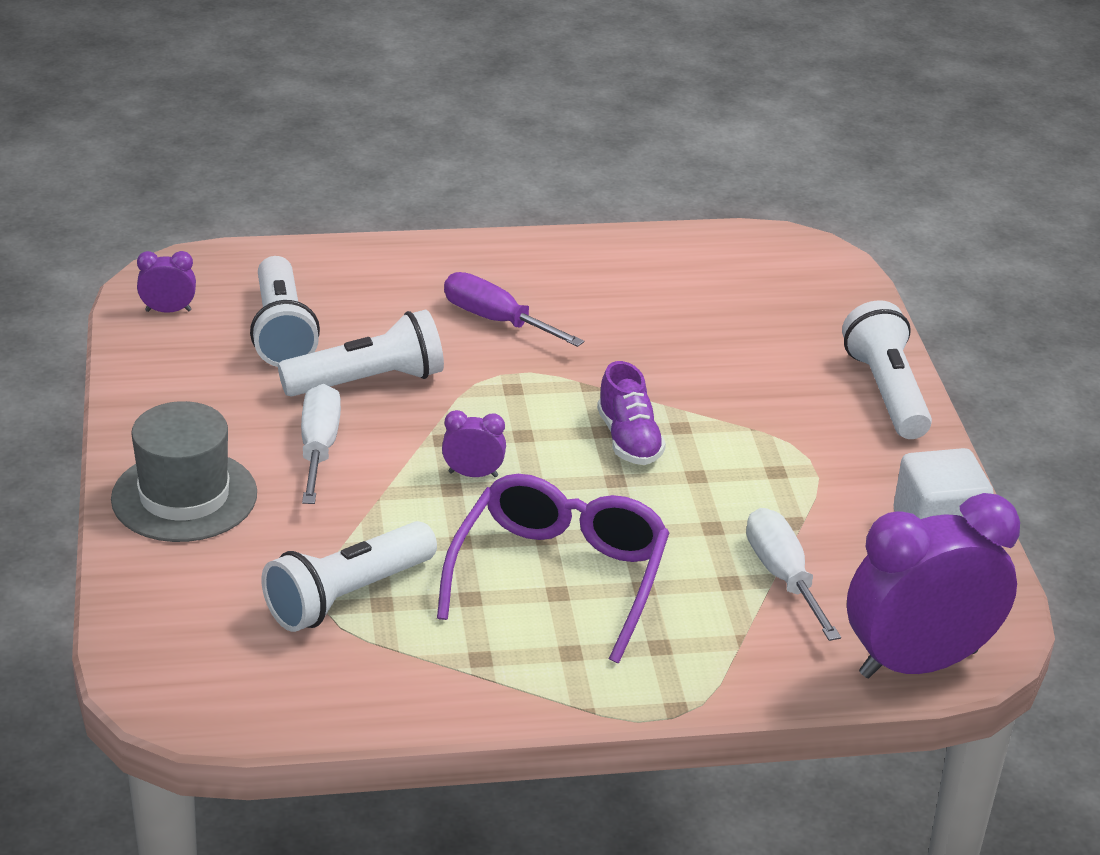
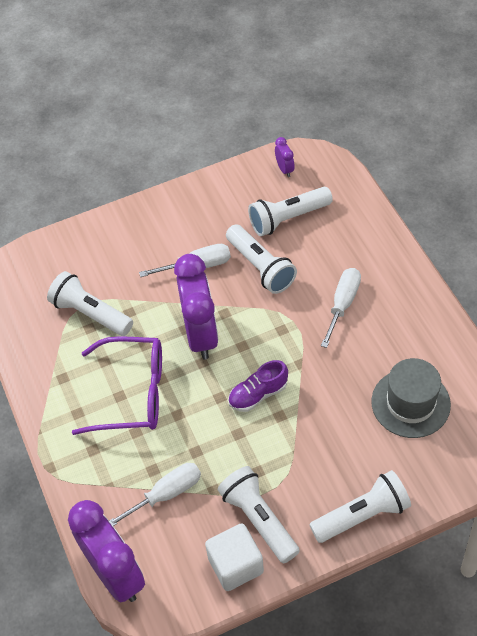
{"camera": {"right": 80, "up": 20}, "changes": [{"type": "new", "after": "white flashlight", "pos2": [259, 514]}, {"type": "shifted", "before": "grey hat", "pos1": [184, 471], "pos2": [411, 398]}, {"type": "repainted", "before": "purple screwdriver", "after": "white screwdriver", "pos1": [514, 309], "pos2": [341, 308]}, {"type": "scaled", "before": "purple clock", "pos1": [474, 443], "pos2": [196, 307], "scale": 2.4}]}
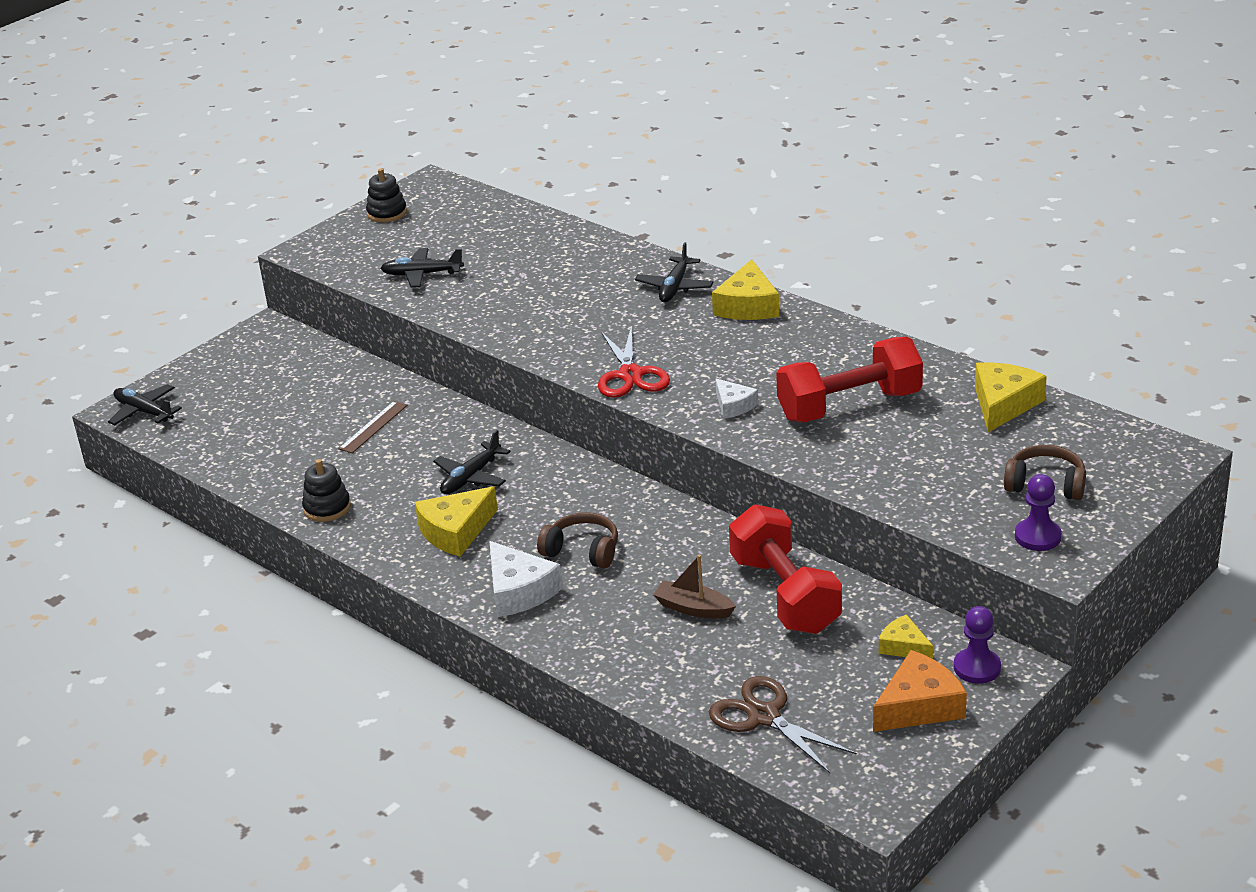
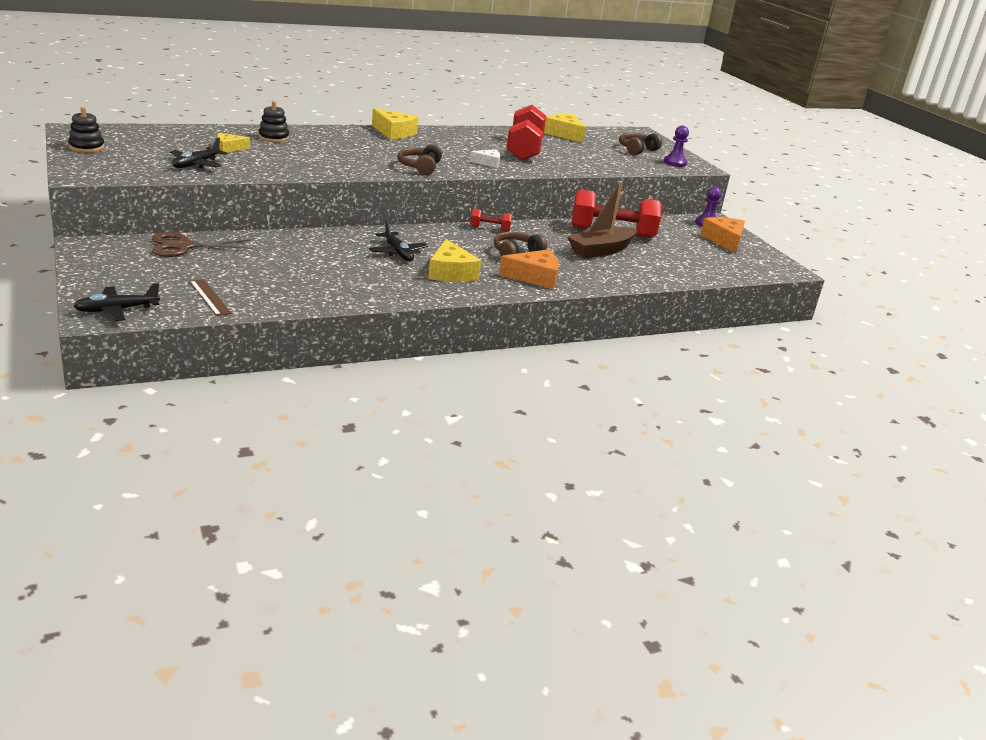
{"camera": {"right": -70, "up": -5}, "changes": [{"type": "gone", "before": "black plane", "pos1": [674, 272]}, {"type": "new", "after": "red dumbbell", "pos2": [491, 220]}, {"type": "shifted", "before": "black stacking toy", "pos1": [326, 490], "pos2": [274, 121]}, {"type": "shifted", "before": "brown ruler", "pos1": [373, 427], "pos2": [210, 297]}, {"type": "shifted", "before": "brown scissors", "pos1": [783, 724], "pos2": [202, 244]}, {"type": "shifted", "before": "yellow cheese", "pos1": [906, 636], "pos2": [233, 142]}, {"type": "swapped", "before": "red scissors", "after": "brown headphones", "pos1": [634, 361], "pos2": [419, 159]}, {"type": "repainted", "before": "white cheese", "after": "orange cheese", "pos1": [526, 579], "pos2": [529, 269]}, {"type": "scaled", "before": "brown boat", "pos1": [694, 586], "pos2": [602, 219], "scale": 1.69}]}
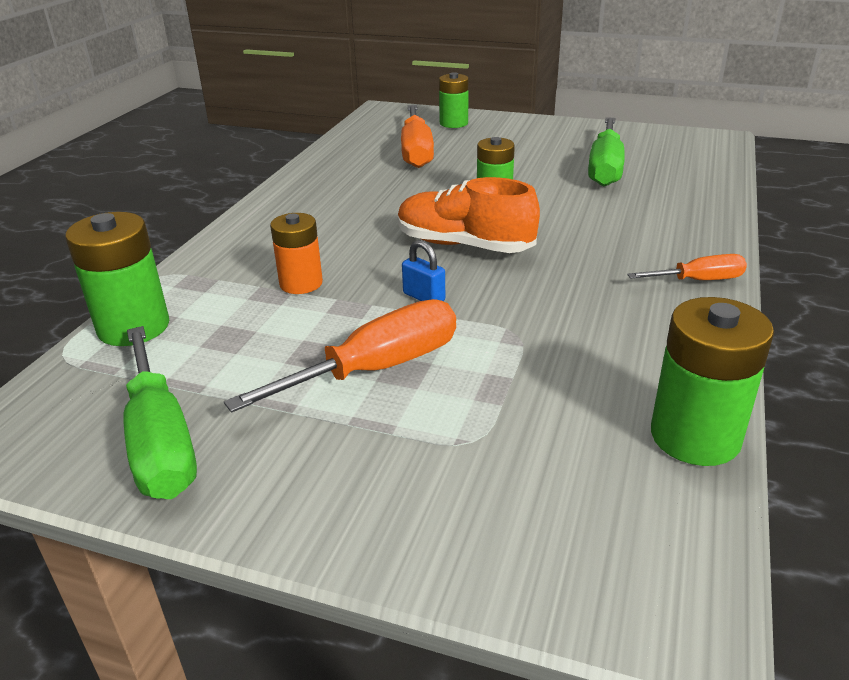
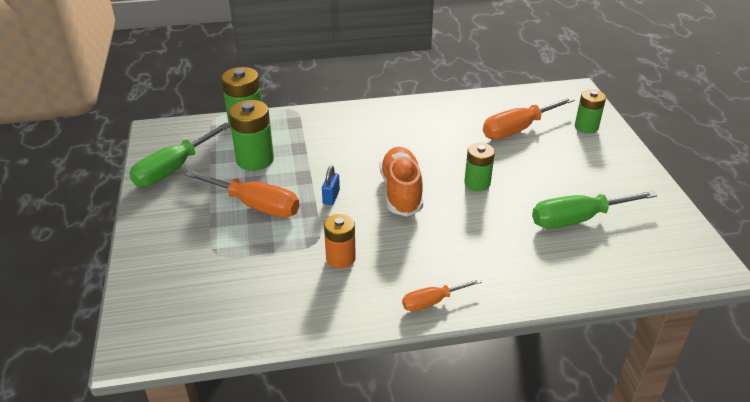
{"camera": {"right": 60, "up": 5}, "changes": [{"type": "shifted", "before": "orange battery", "pos1": [296, 253], "pos2": [340, 241]}, {"type": "shifted", "before": "green battery", "pos1": [712, 381], "pos2": [251, 135]}, {"type": "rotated", "before": "orange screwdriver", "pos1": [687, 267], "pos2": [442, 295], "turn": 105}]}
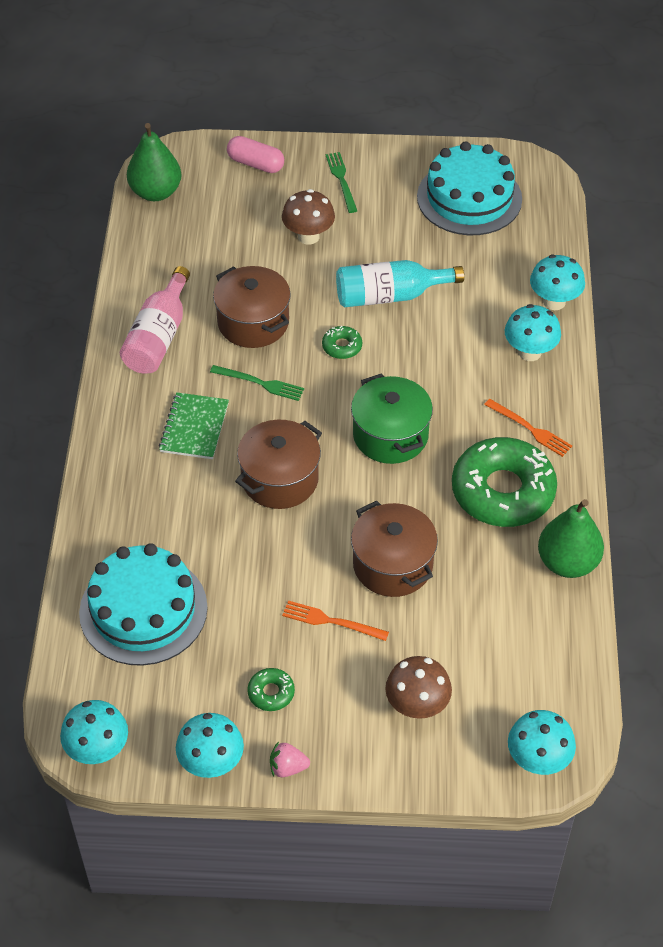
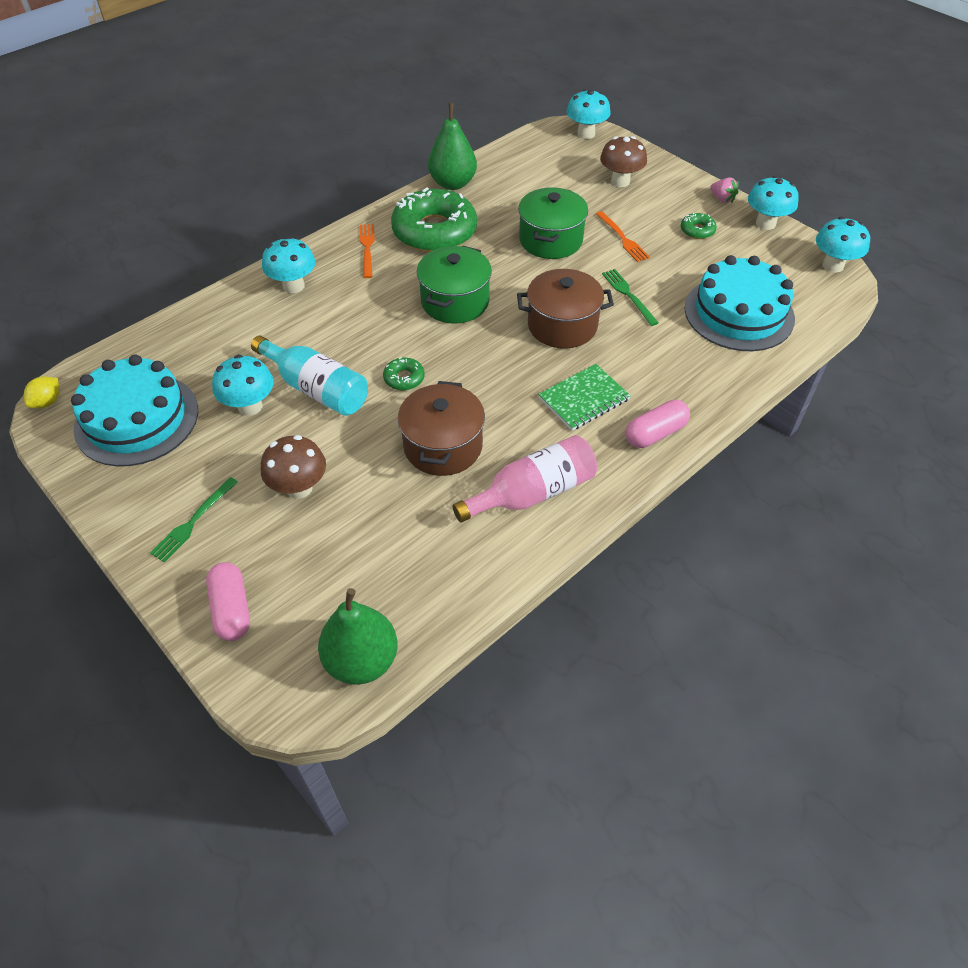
{"camera": {"right": -135, "up": 0}, "changes": [{"type": "new", "after": "yellow lemon", "pos2": [42, 392]}, {"type": "new", "after": "pink capsule", "pos2": [657, 424]}, {"type": "shifted", "before": "green fork", "pos1": [257, 383], "pos2": [630, 297]}, {"type": "shifted", "before": "turquoise mushroom", "pos1": [557, 282], "pos2": [243, 385]}, {"type": "repainted", "before": "brown pot", "after": "green pot", "pos1": [394, 549], "pos2": [553, 223]}]}
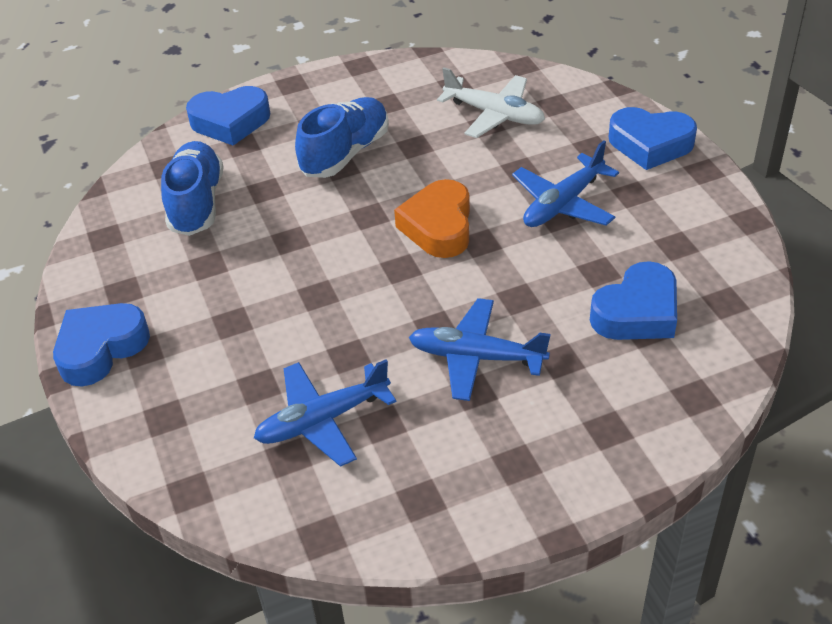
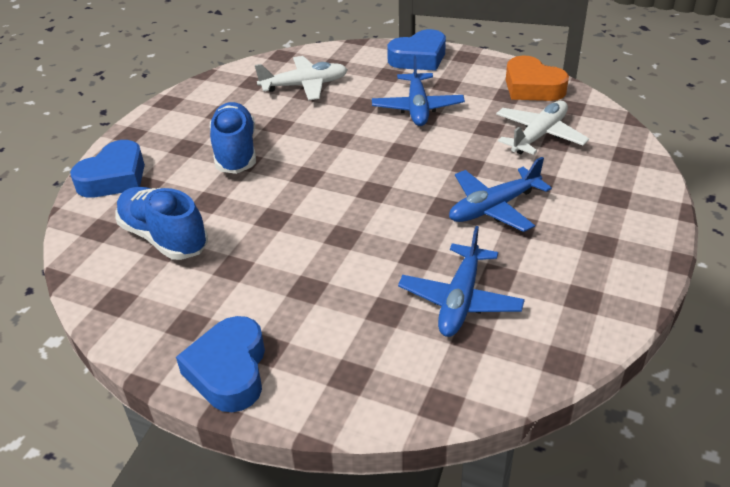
{"camera": {"right": -45, "up": -5}, "changes": [{"type": "shifted", "before": "orange heart", "pos1": [432, 218], "pos2": [537, 78]}, {"type": "swapped", "before": "blue heart", "after": "white plane", "pos1": [633, 300], "pos2": [542, 128]}]}
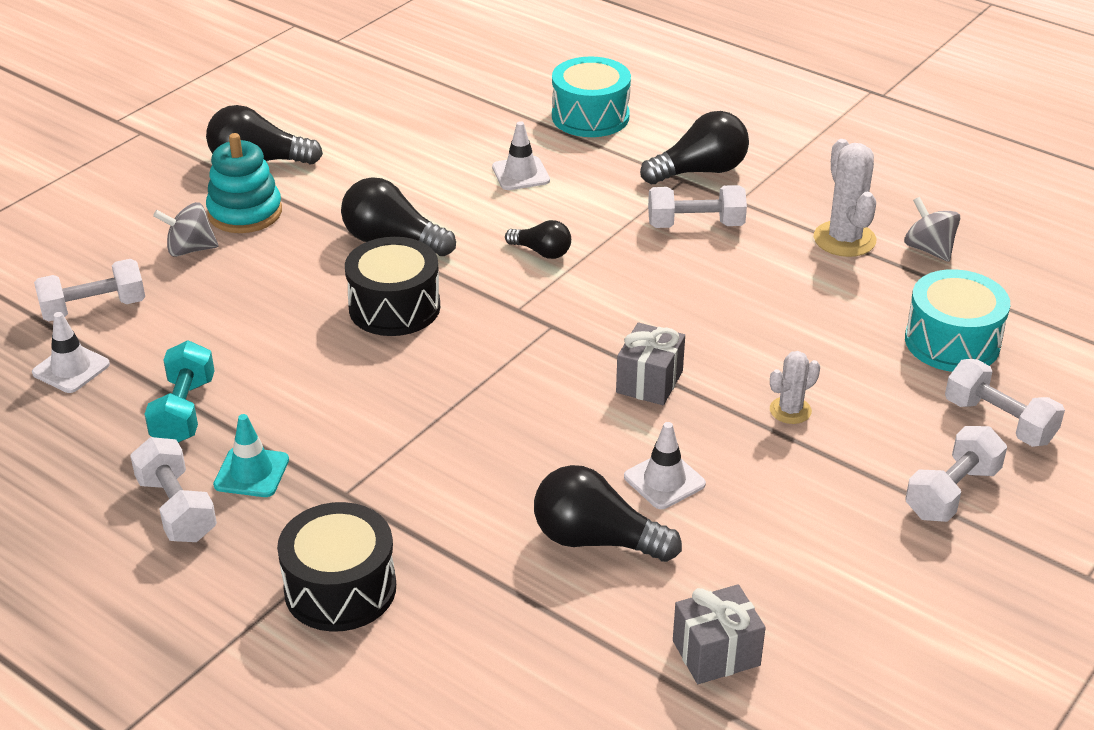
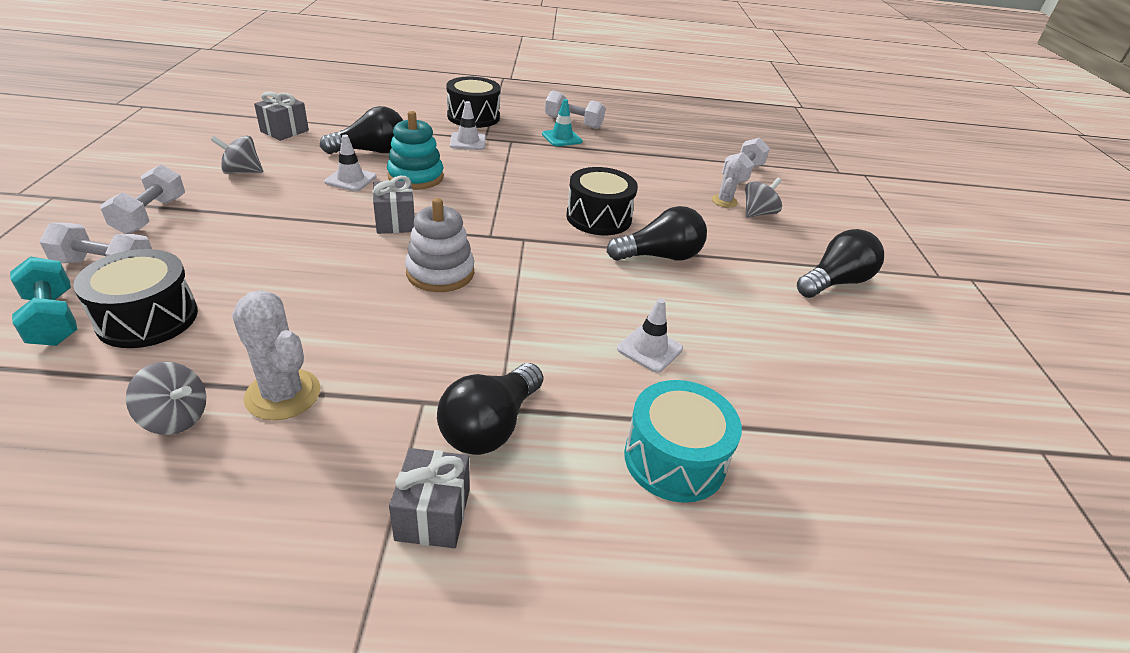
{"camera": {"right": 140, "up": 0}, "changes": [{"type": "gone", "before": "black light bulb", "pos1": [538, 239]}, {"type": "gone", "before": "white dumbbell", "pos1": [697, 206]}, {"type": "new", "after": "grey spinning top", "pos2": [237, 155]}, {"type": "new", "after": "grey gift", "pos2": [429, 498]}, {"type": "new", "after": "white stacking toy", "pos2": [439, 245]}, {"type": "shifted", "before": "white traffic cone", "pos1": [71, 352], "pos2": [468, 125]}, {"type": "shifted", "before": "turquoise dumbbell", "pos1": [179, 392], "pos2": [43, 301]}, {"type": "shifted", "before": "turquoise stacking toy", "pos1": [244, 183], "pos2": [415, 150]}, {"type": "shifted", "before": "white cactus", "pos1": [795, 387], "pos2": [727, 183]}, {"type": "repainted", "before": "turquoise drum", "after": "black drum", "pos1": [957, 320], "pos2": [135, 298]}]}
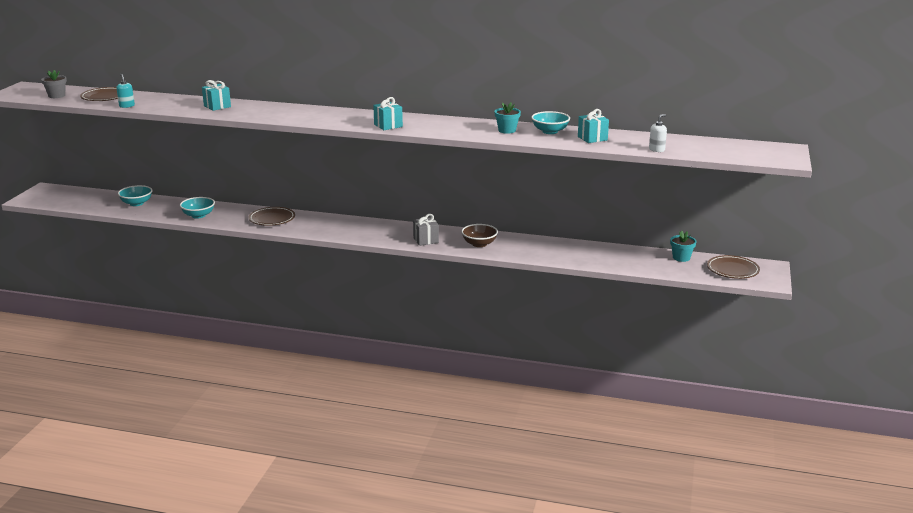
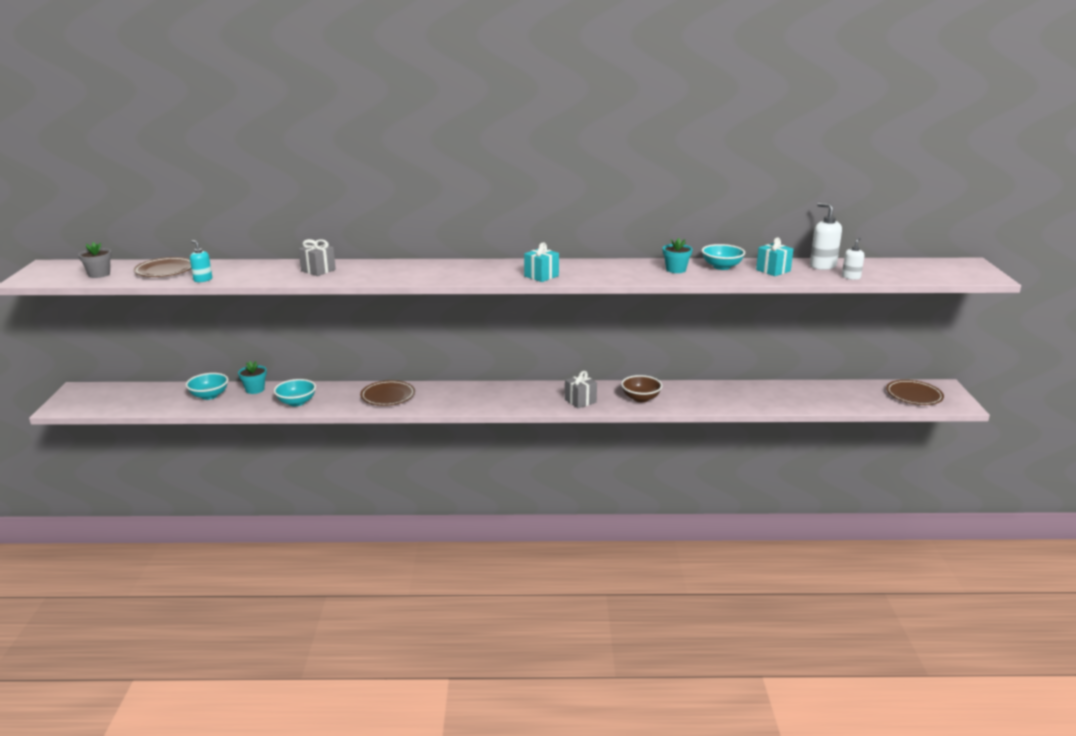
{"camera": {"right": -15, "up": 0}, "changes": [{"type": "new", "after": "white soap dispenser", "pos2": [826, 236]}, {"type": "shifted", "before": "turquoise flower pot", "pos1": [683, 246], "pos2": [252, 377]}, {"type": "repainted", "before": "turquoise gift", "after": "grey gift", "pos1": [216, 95], "pos2": [317, 257]}]}
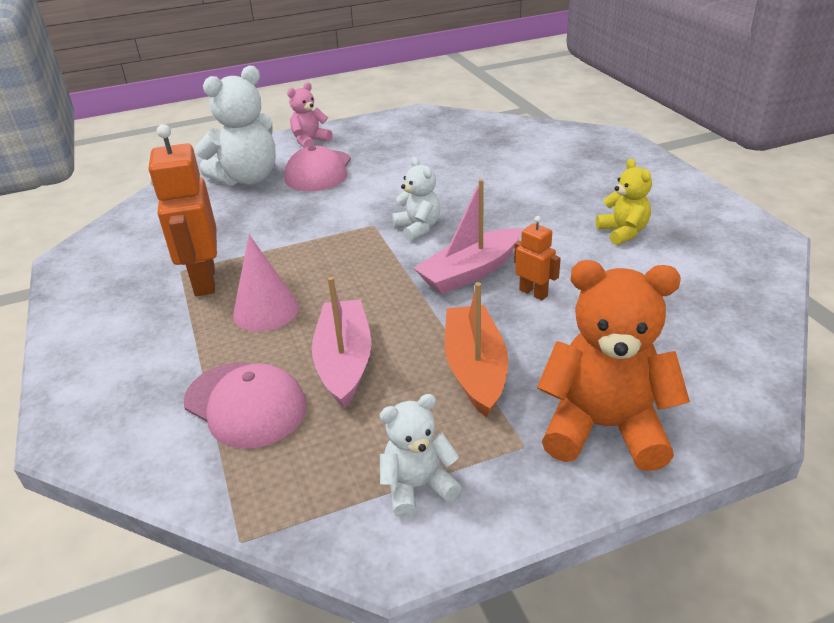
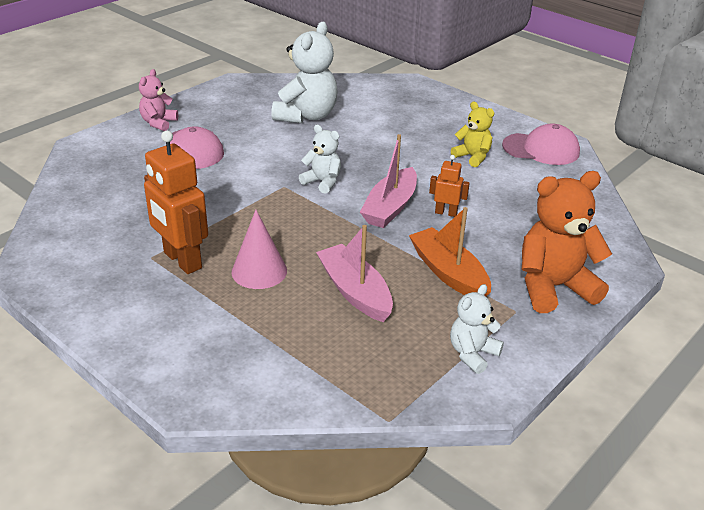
{"camera": {"right": -30, "up": 0}, "changes": [{"type": "shifted", "before": "pink cap", "pos1": [245, 405], "pos2": [541, 144]}, {"type": "shifted", "before": "white teddy bear", "pos1": [235, 126], "pos2": [304, 72]}]}
